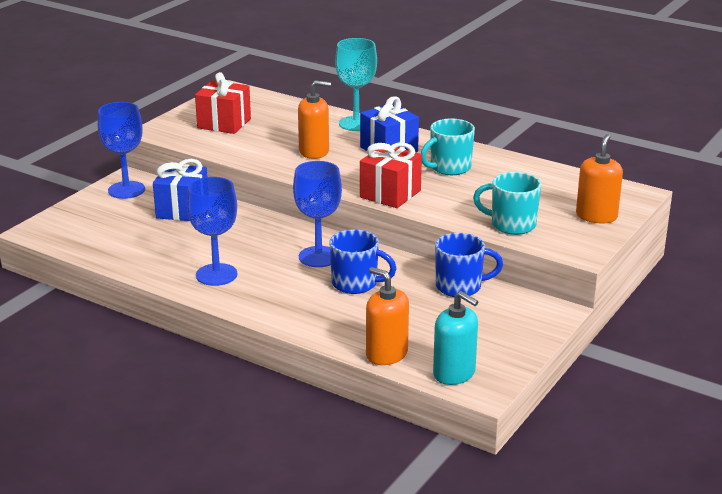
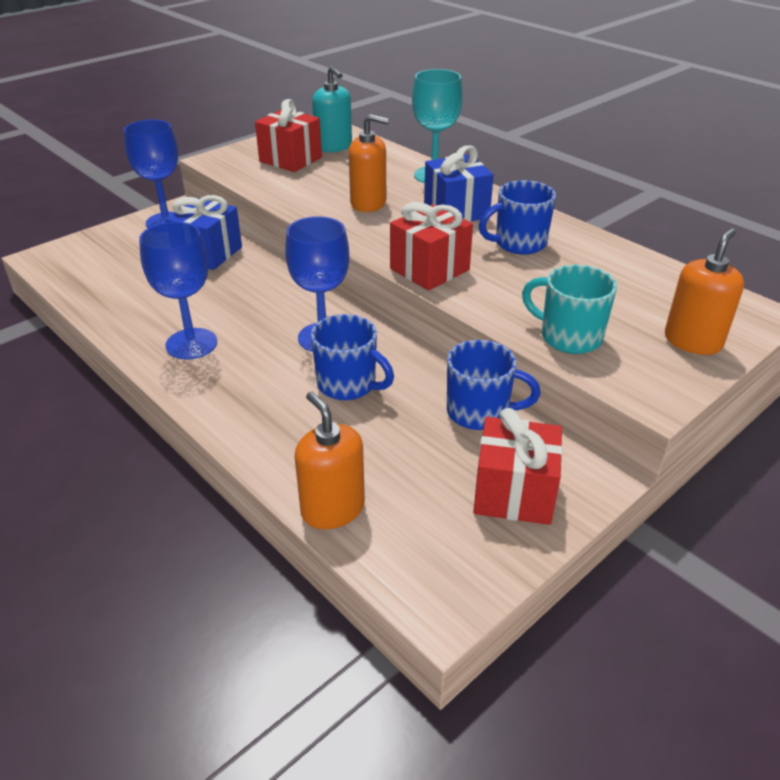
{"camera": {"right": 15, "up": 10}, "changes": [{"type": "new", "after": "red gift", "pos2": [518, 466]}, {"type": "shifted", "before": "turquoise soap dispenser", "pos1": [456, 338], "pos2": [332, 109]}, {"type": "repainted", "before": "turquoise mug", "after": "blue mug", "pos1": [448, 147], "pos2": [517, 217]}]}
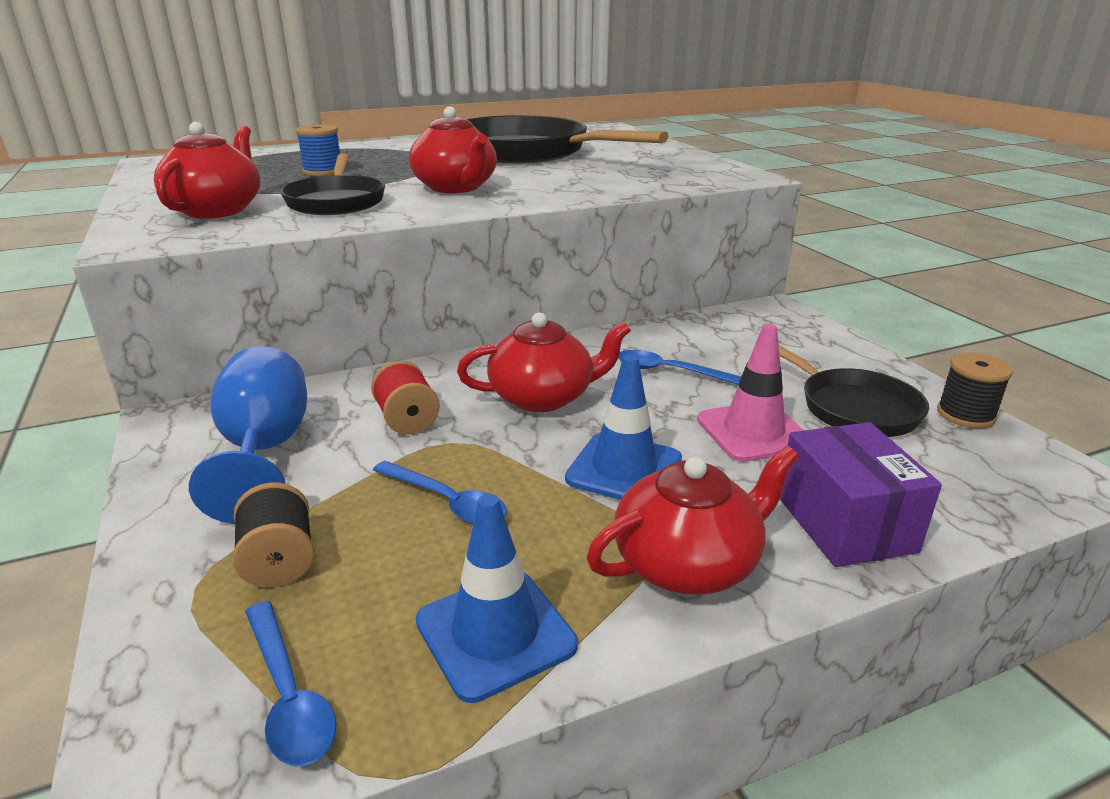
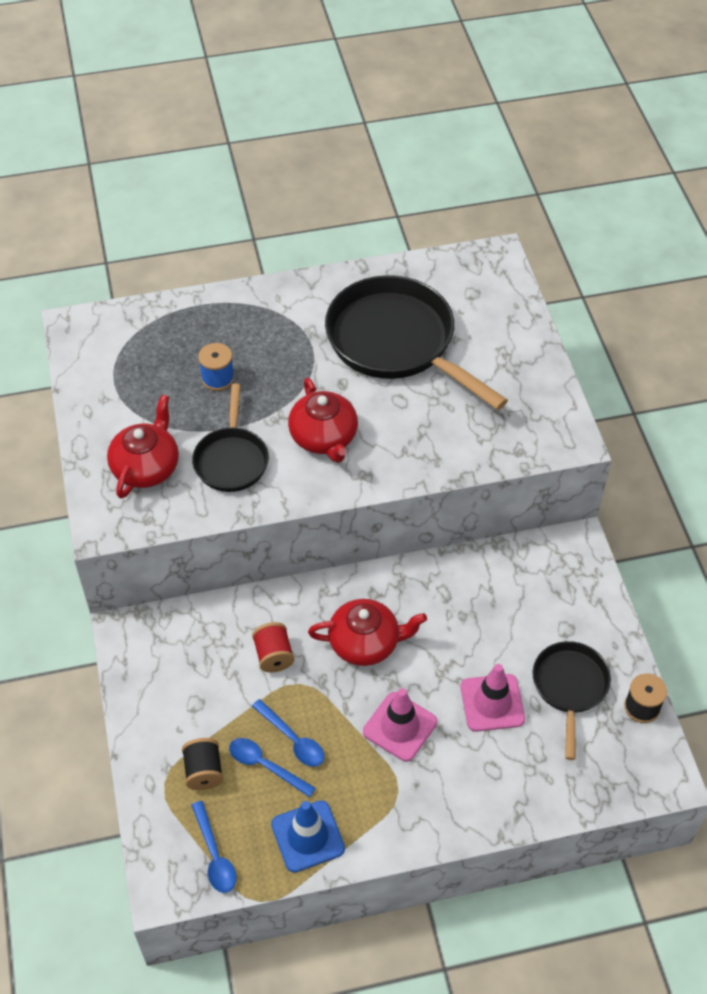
{"camera": {"right": 10, "up": 25}, "changes": [{"type": "gone", "before": "blue goblet", "pos1": [248, 435]}, {"type": "gone", "before": "red teapot", "pos1": [693, 520]}, {"type": "gone", "before": "purple box", "pos1": [861, 494]}, {"type": "shifted", "before": "blue spoon", "pos1": [680, 367], "pos2": [272, 768]}, {"type": "repainted", "before": "blue traffic cone", "after": "pink traffic cone", "pos1": [623, 427], "pos2": [400, 724]}, {"type": "rotated", "before": "black pan", "pos1": [842, 389], "pos2": [571, 700], "turn": -150}]}
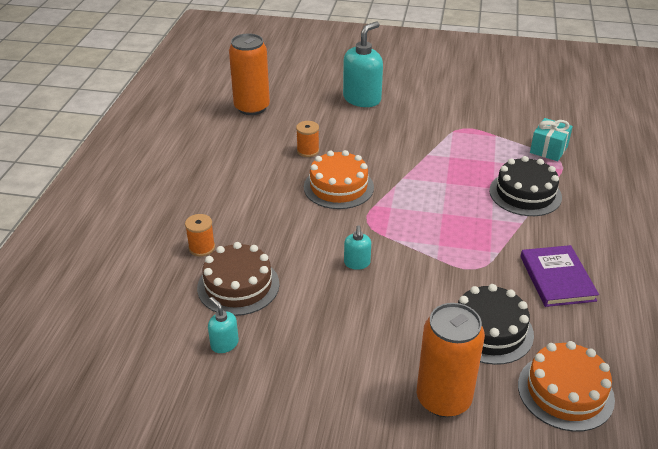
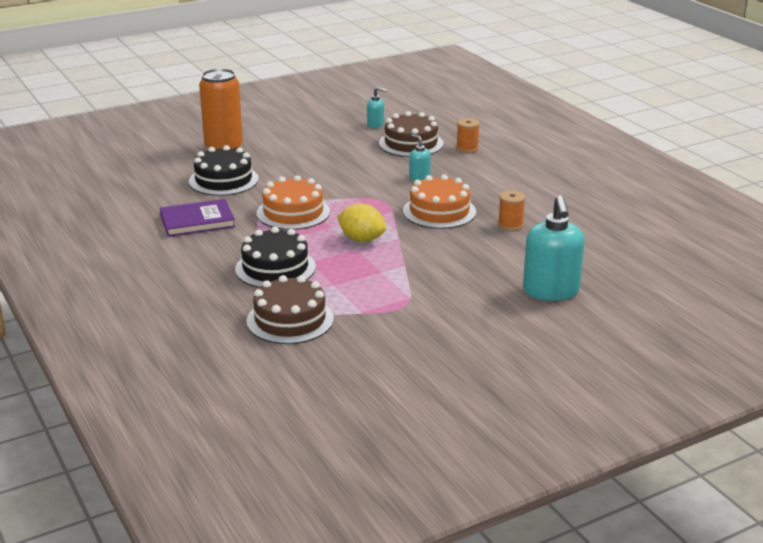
{"camera": {"right": 140, "up": -10}, "changes": [{"type": "gone", "before": "orange can", "pos1": [249, 74]}, {"type": "new", "after": "yellow lemon", "pos2": [361, 223]}, {"type": "shifted", "before": "turquoise soap dispenser", "pos1": [357, 247], "pos2": [420, 157]}, {"type": "shifted", "before": "orange cake", "pos1": [566, 386], "pos2": [293, 202]}, {"type": "swapped", "before": "turquoise gift", "after": "brown cake", "pos1": [551, 139], "pos2": [290, 309]}, {"type": "rotated", "before": "purple book", "pos1": [559, 276], "pos2": [197, 218], "turn": -60}]}
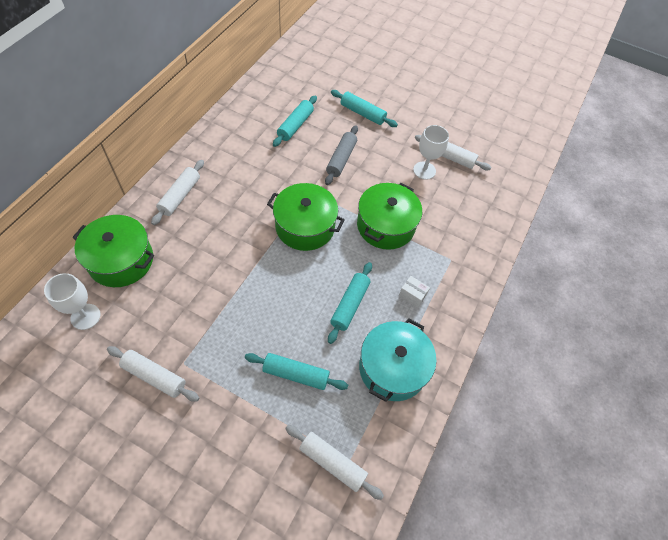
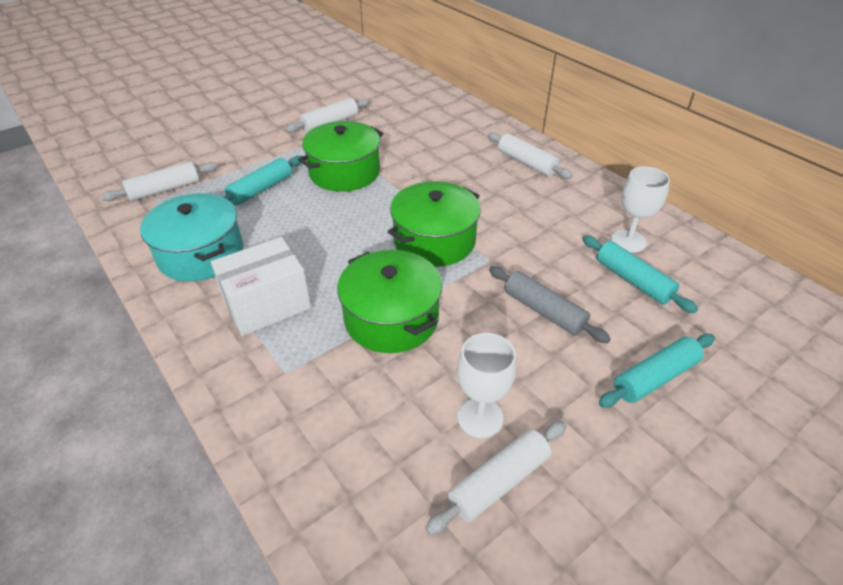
{"camera": {"right": 120, "up": -15}, "changes": [{"type": "gone", "before": "turquoise rolling pin", "pos1": [350, 303]}, {"type": "shifted", "before": "white goblet", "pos1": [72, 301], "pos2": [640, 209]}, {"type": "shifted", "before": "green pot", "pos1": [113, 251], "pos2": [340, 156]}, {"type": "scaled", "before": "white box", "pos1": [414, 292], "pos2": [261, 286], "scale": 2.2}]}
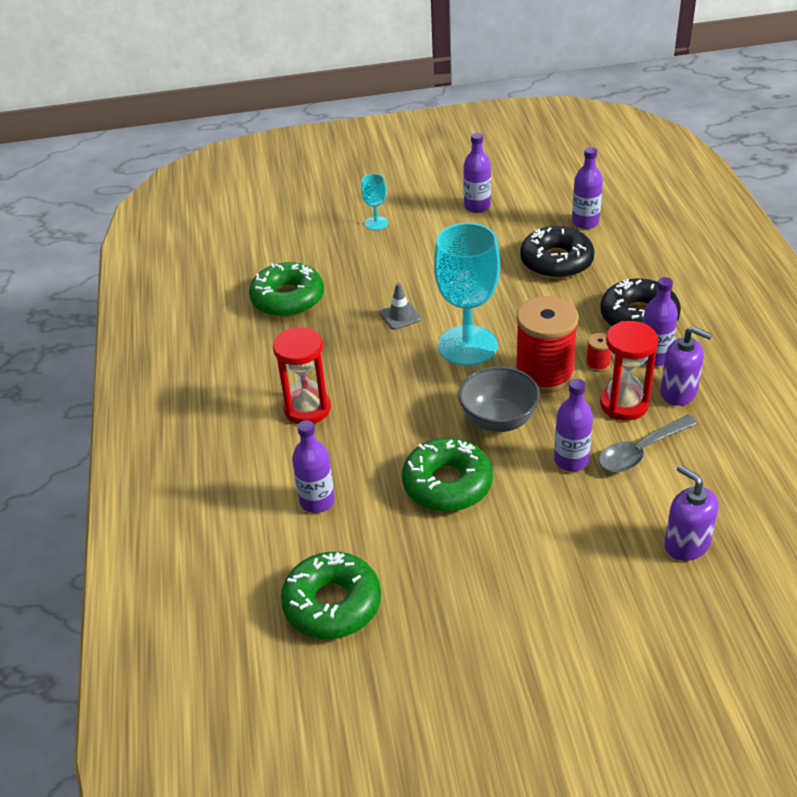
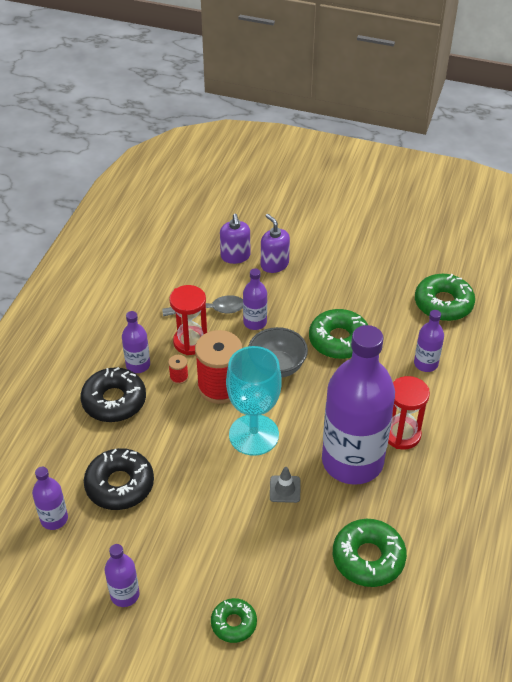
{"camera": {"right": -155, "up": 5}, "changes": [{"type": "new", "after": "purple bottle", "pos2": [358, 405]}, {"type": "shifted", "before": "purple soap dispenser", "pos1": [686, 366], "pos2": [275, 243]}, {"type": "swapped", "before": "turquoise goblet", "after": "green donut", "pos1": [374, 202], "pos2": [234, 620]}]}
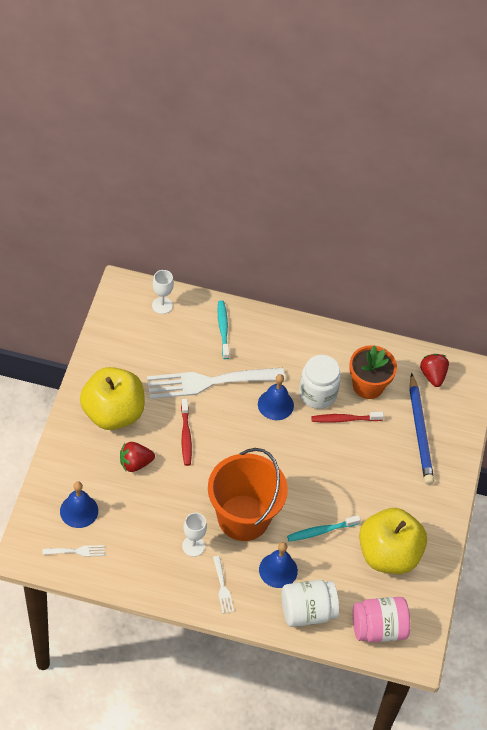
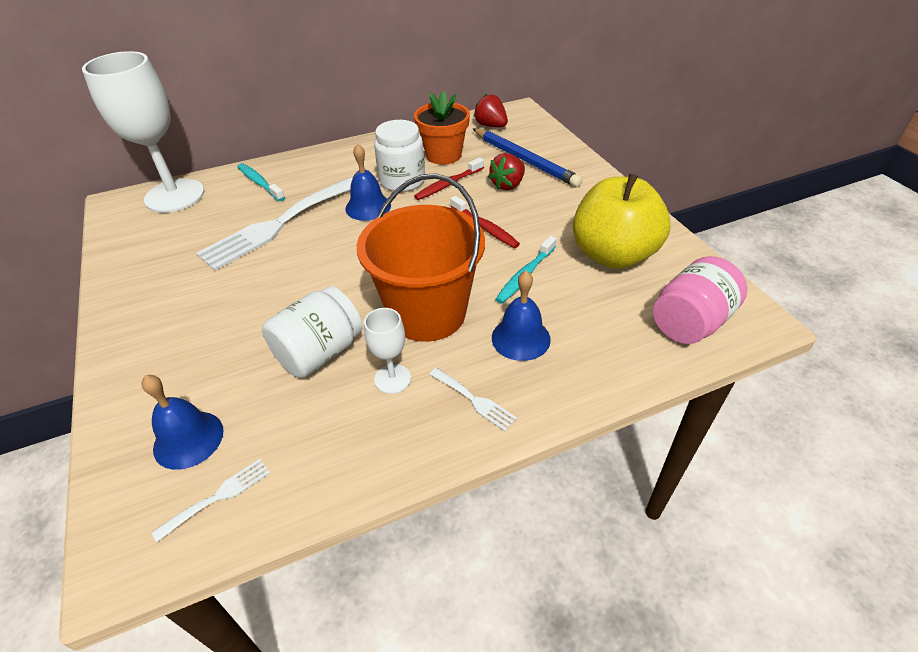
{"camera": {"right": -30, "up": -10}, "changes": [{"type": "gone", "before": "yellow apple", "pos1": [112, 398]}, {"type": "shifted", "before": "red strawberry", "pos1": [137, 457], "pos2": [506, 171]}, {"type": "shifted", "before": "red toothbrush", "pos1": [186, 432], "pos2": [485, 222]}, {"type": "shifted", "before": "white jar", "pos1": [310, 603], "pos2": [312, 332]}, {"type": "scaled", "before": "white goblet", "pos1": [163, 292], "pos2": [143, 132], "scale": 2.21}]}
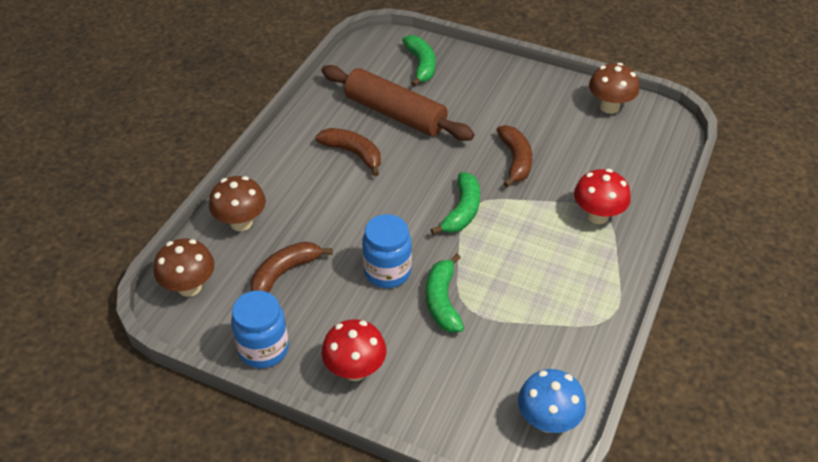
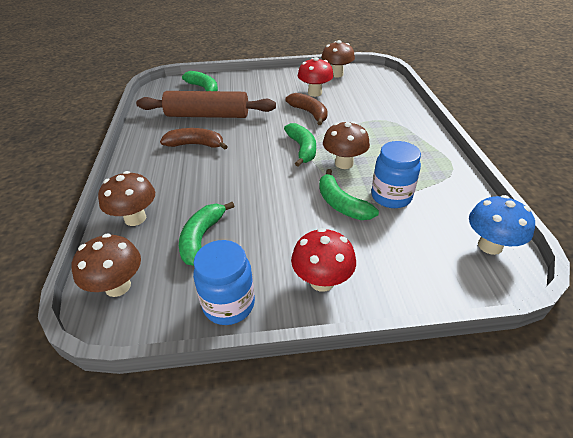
{"camera": {"right": -30, "up": -5}, "changes": [{"type": "new", "after": "brown mushroom", "pos2": [346, 145]}, {"type": "shifted", "before": "blue jar", "pos1": [387, 251], "pos2": [396, 174]}, {"type": "shifted", "before": "red mushroom", "pos1": [602, 196], "pos2": [316, 77]}, {"type": "repainted", "before": "brown banana", "after": "green banana", "pos1": [291, 267], "pos2": [207, 234]}]}
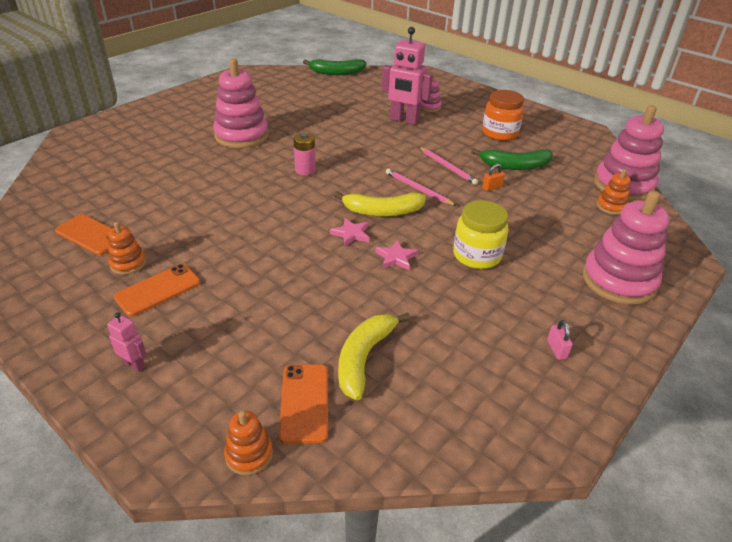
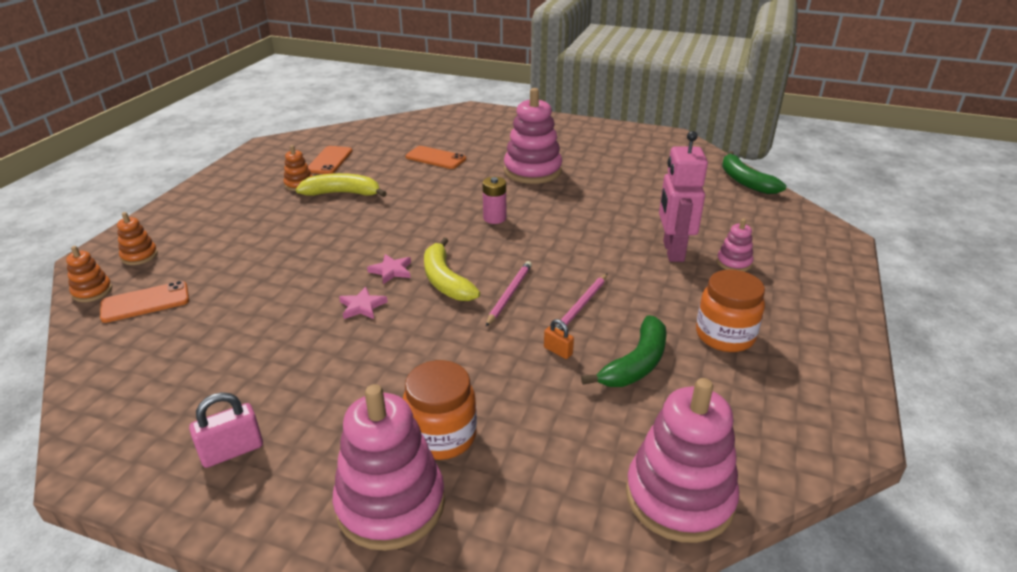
{"camera": {"right": 70, "up": -5}, "changes": [{"type": "gone", "before": "pink robot", "pos1": [127, 342]}, {"type": "gone", "before": "yellow jar", "pos1": [480, 234]}, {"type": "new", "after": "orange jar", "pos2": [440, 410]}, {"type": "shifted", "before": "orange phone", "pos1": [157, 290], "pos2": [435, 157]}, {"type": "shifted", "before": "yellow banana", "pos1": [374, 356], "pos2": [341, 185]}, {"type": "shifted", "before": "orange stacking toy", "pos1": [614, 192], "pos2": [137, 238]}, {"type": "rotated", "before": "green banana", "pos1": [512, 159], "pos2": [624, 351], "turn": -120}, {"type": "scaled", "before": "pink padlock", "pos1": [560, 340], "pos2": [226, 430], "scale": 1.68}]}
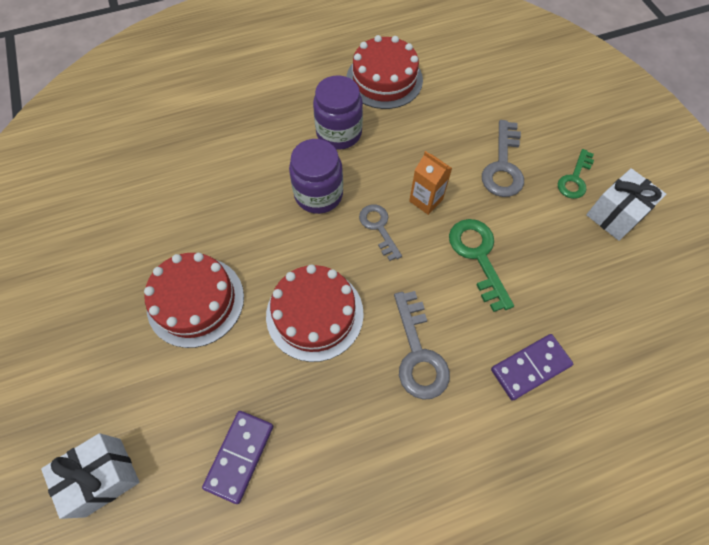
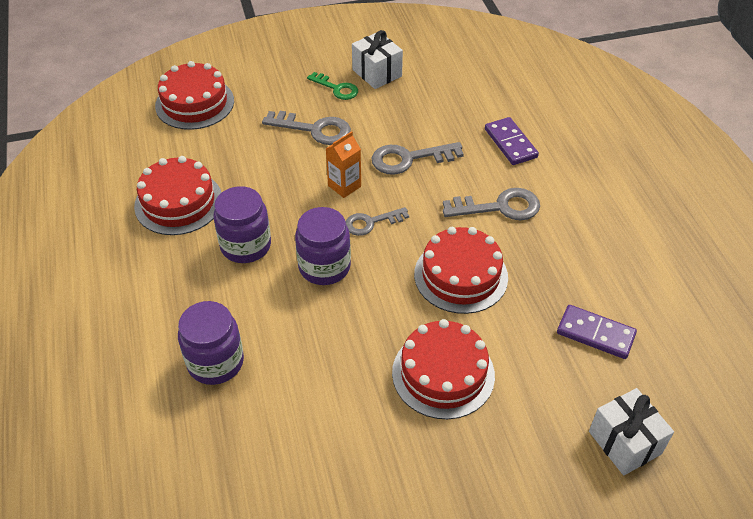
{"camera": {"right": -85, "up": -15}, "changes": [{"type": "new", "after": "red cake", "pos2": [194, 95]}, {"type": "new", "after": "purple jar", "pos2": [211, 343]}, {"type": "repainted", "before": "green key", "after": "grey key", "pos1": [481, 265], "pos2": [417, 158]}]}
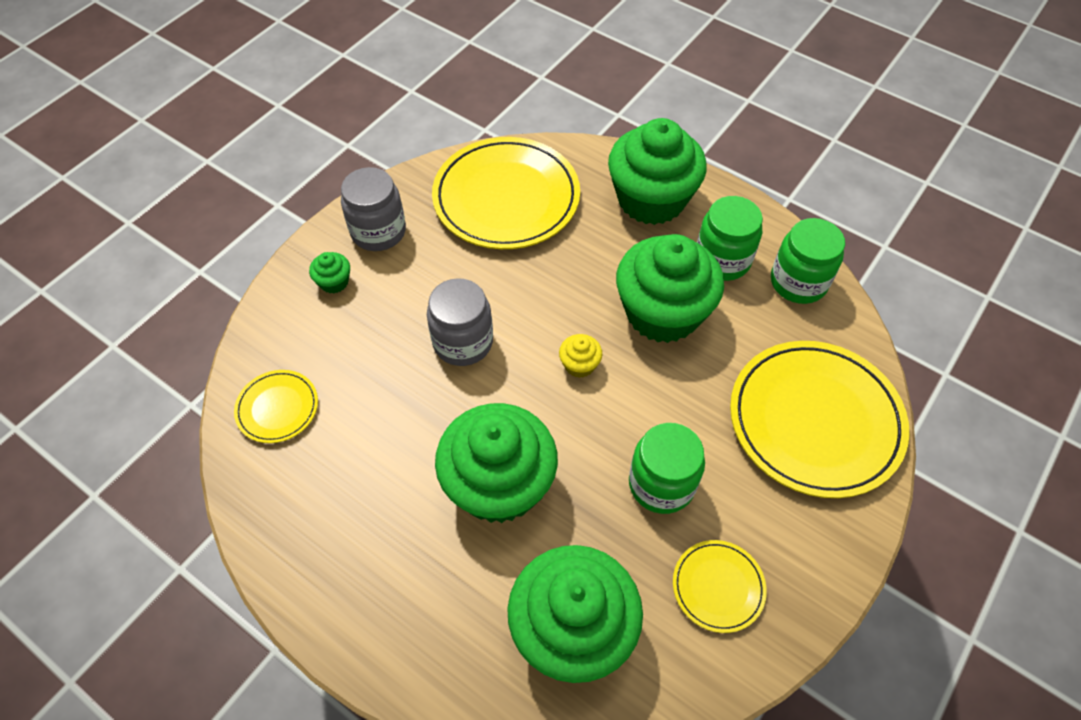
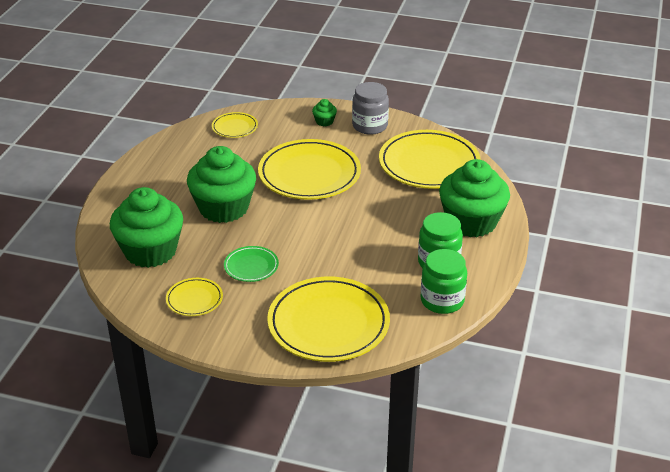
{"camera": {"right": 70, "up": -20}, "changes": [{"type": "gone", "before": "yellow cupcake", "pos1": [580, 356]}, {"type": "gone", "before": "green cupcake", "pos1": [670, 288]}, {"type": "swapped", "before": "grey jar", "after": "yellow plate", "pos1": [460, 322], "pos2": [309, 169]}, {"type": "swapped", "before": "green jar", "after": "green plate", "pos1": [667, 468], "pos2": [251, 264]}]}
